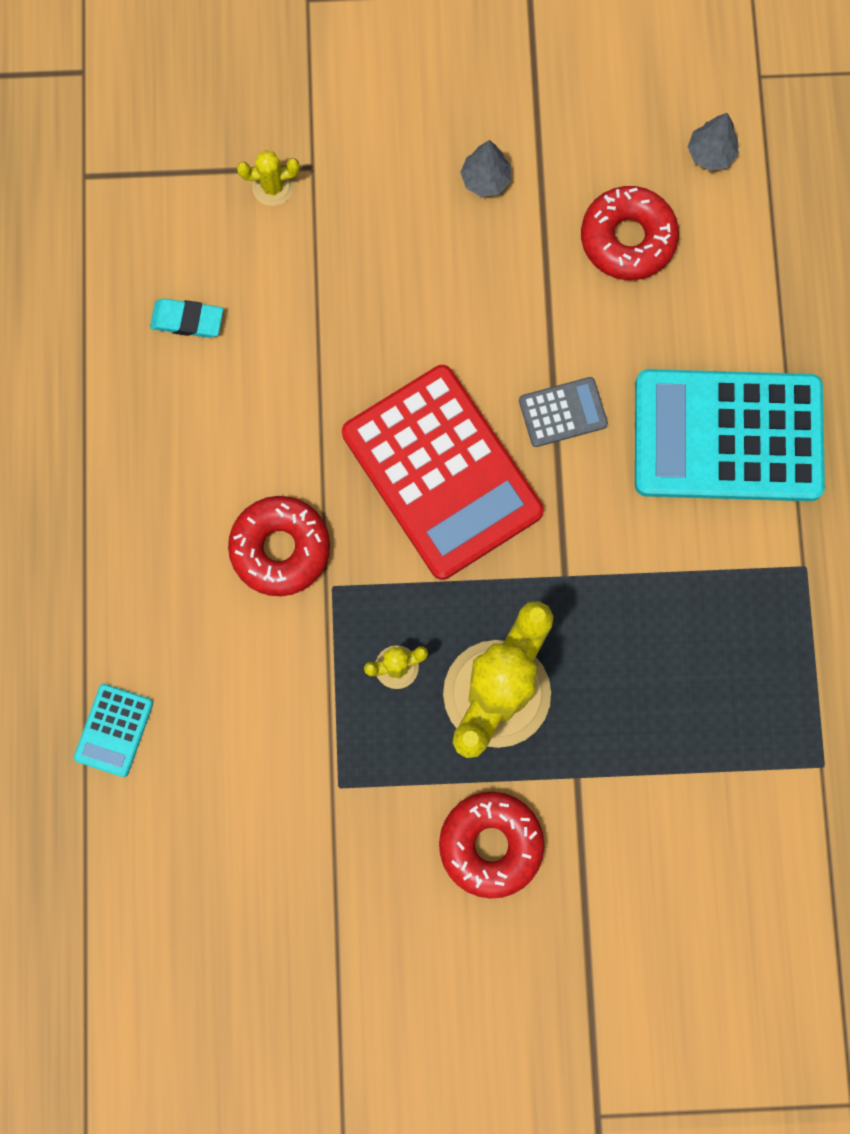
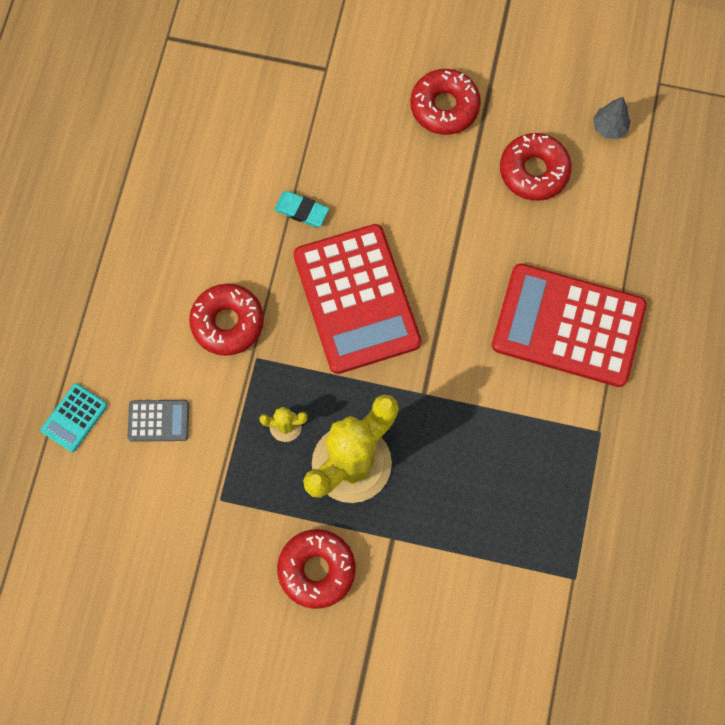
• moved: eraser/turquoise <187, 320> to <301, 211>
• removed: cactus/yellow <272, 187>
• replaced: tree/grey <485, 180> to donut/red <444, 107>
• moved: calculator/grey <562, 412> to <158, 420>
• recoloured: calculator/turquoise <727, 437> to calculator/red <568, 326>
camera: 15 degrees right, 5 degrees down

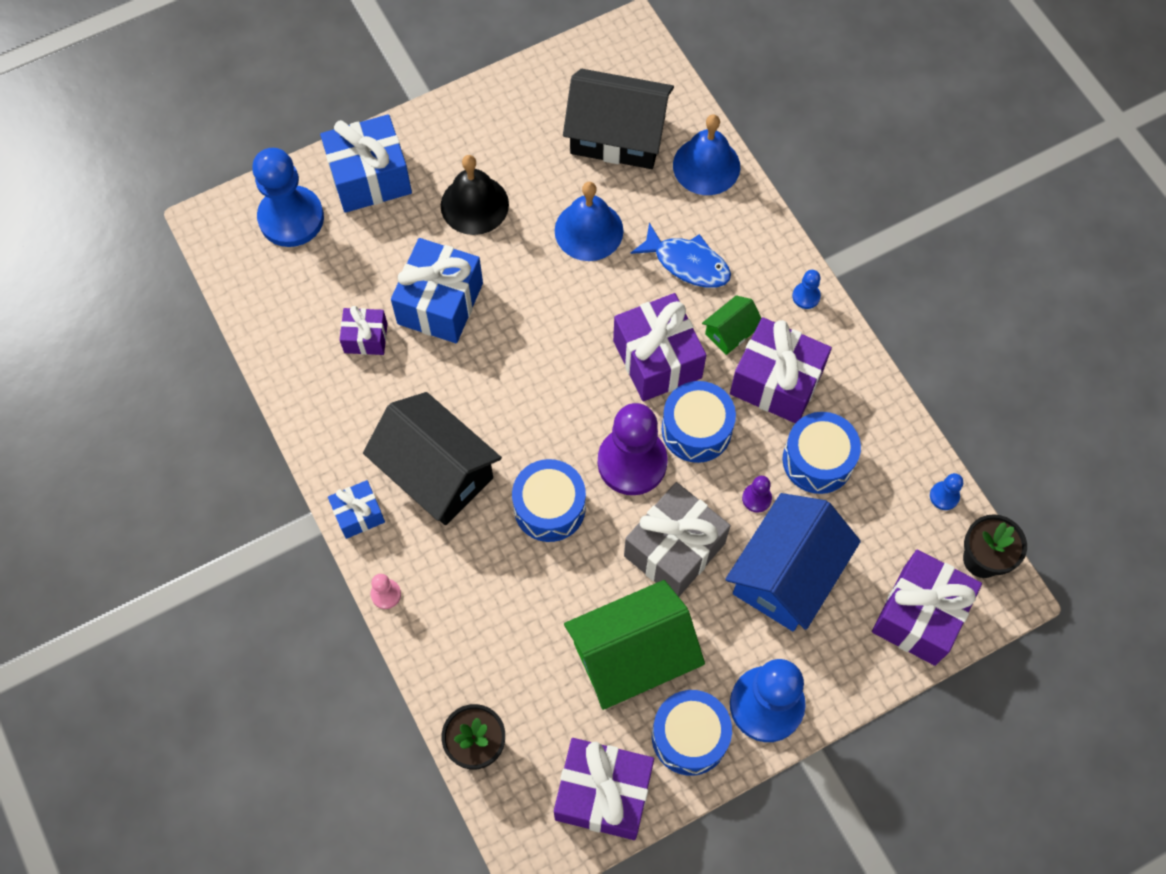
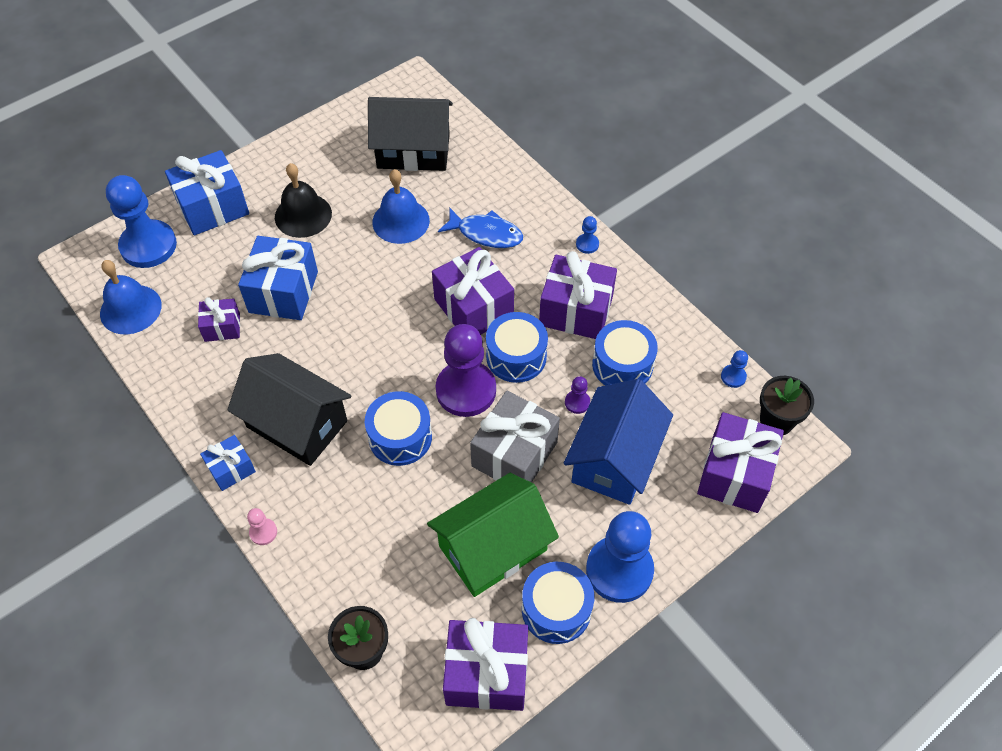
• moved: bell/blue <706, 166> to <130, 309>
• removed: house/green <730, 332>
camera: 10 degrees left, 10 degrees down

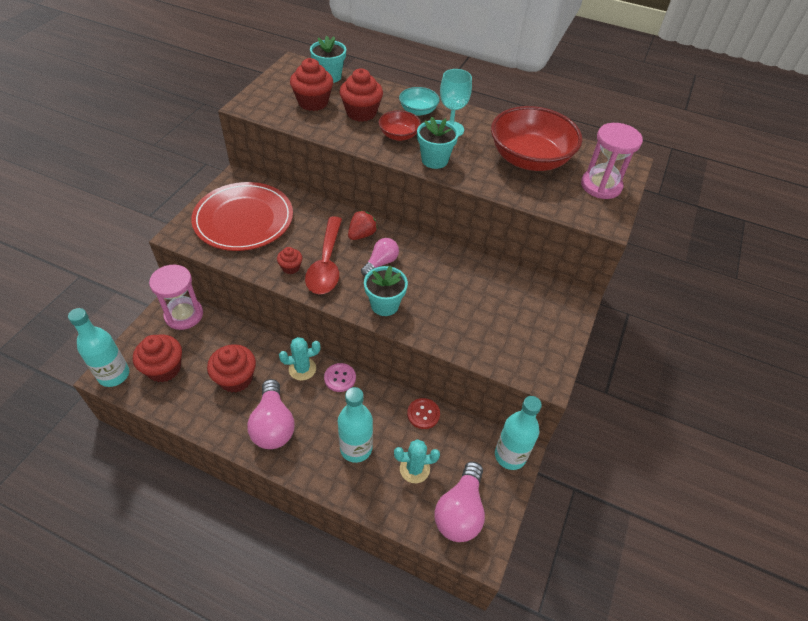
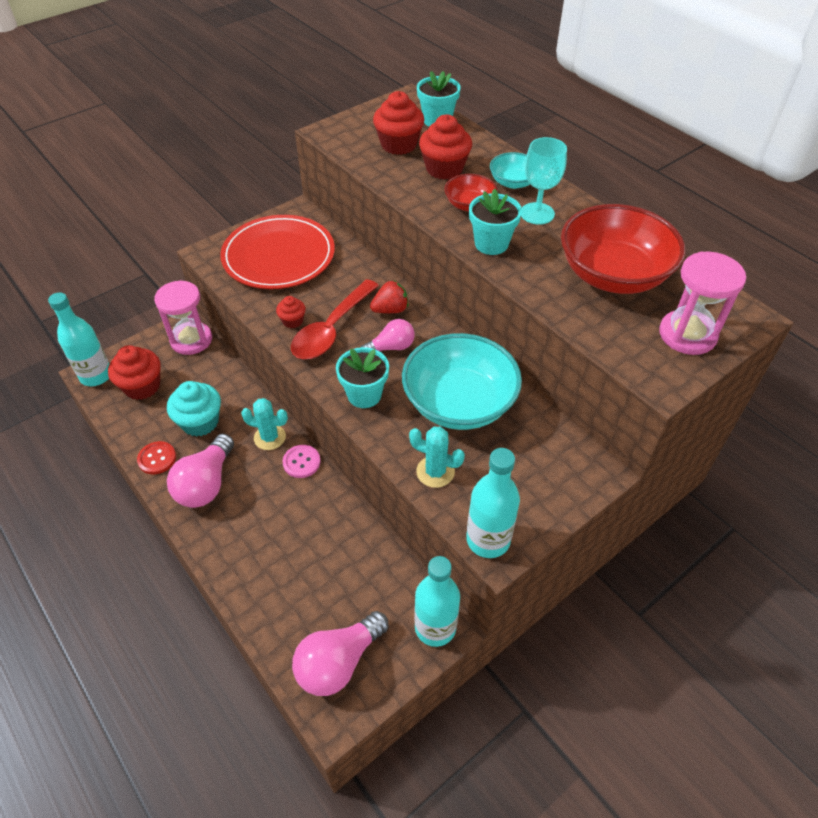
• recoloured: cupcake/red <236, 378> to cupcake/turquoise <200, 422>
• moved: bottle/turquoise <356, 448> to <488, 540>
• moved: cactus/turquoise <414, 469> to <435, 472>
• moved: button/red <423, 414> to <157, 458>
• added: bowl/turquoise <459, 403>
camera: 30 degrees right, 0 degrees up

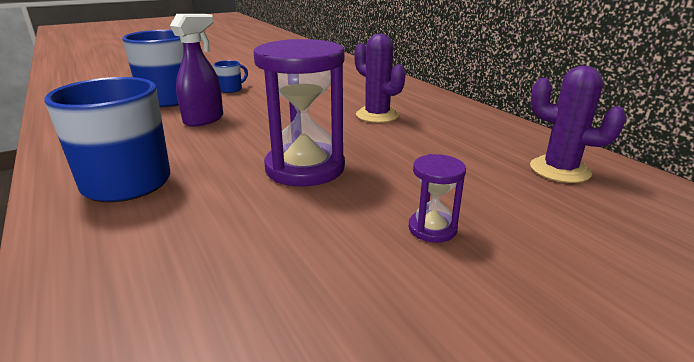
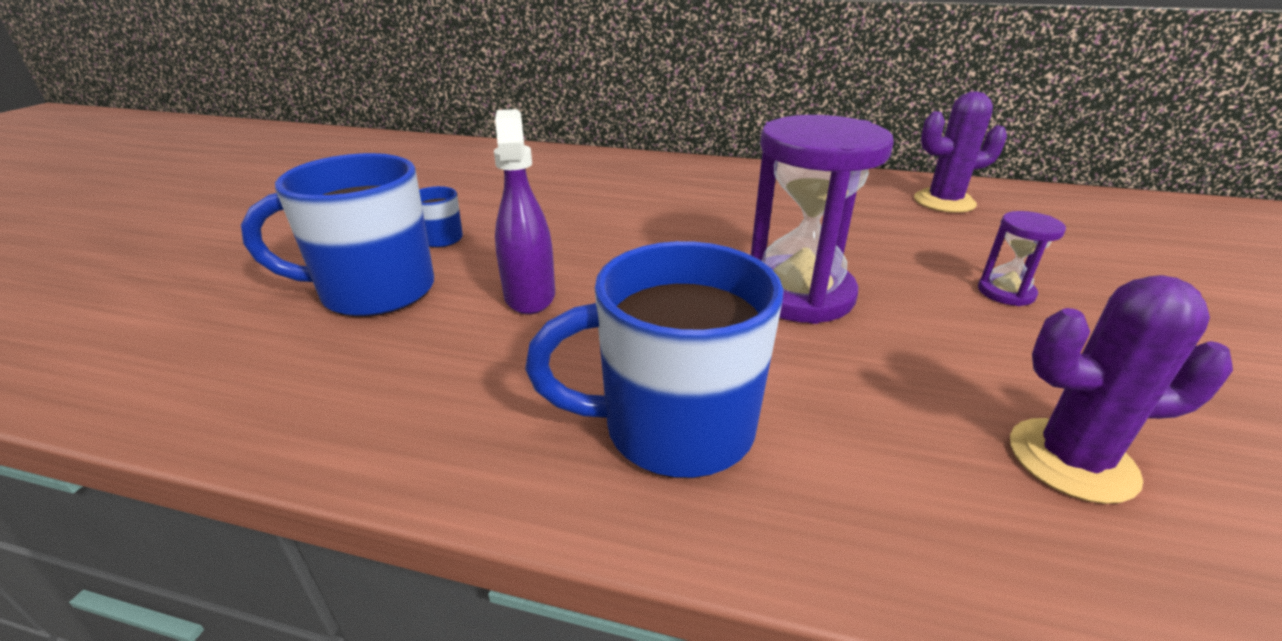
• moved: cactus/purple <377, 115> to <1071, 460>
camera: 45 degrees left, 5 degrees up

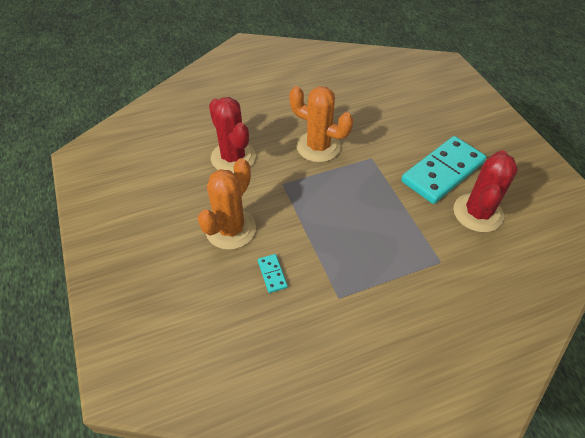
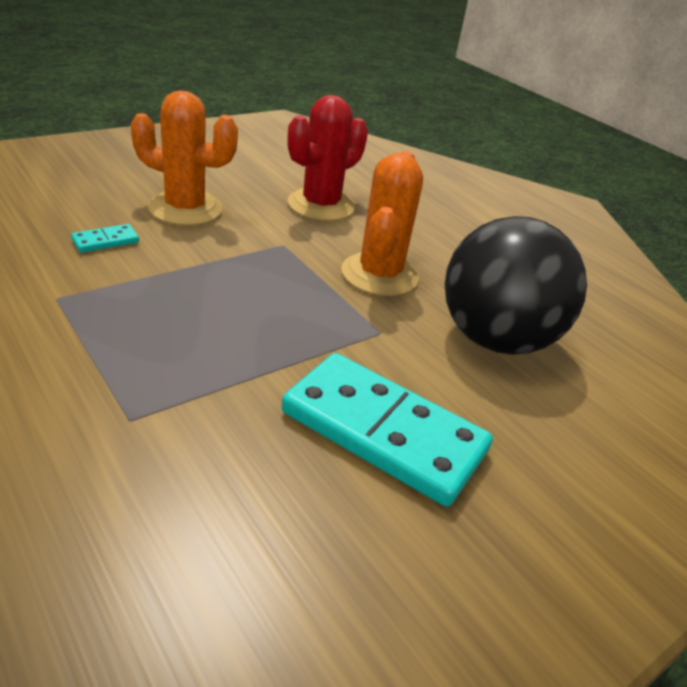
• removed: cactus/red <478, 213>
• added: ball/black <495, 339>
camera: 70 degrees right, 15 degrees down

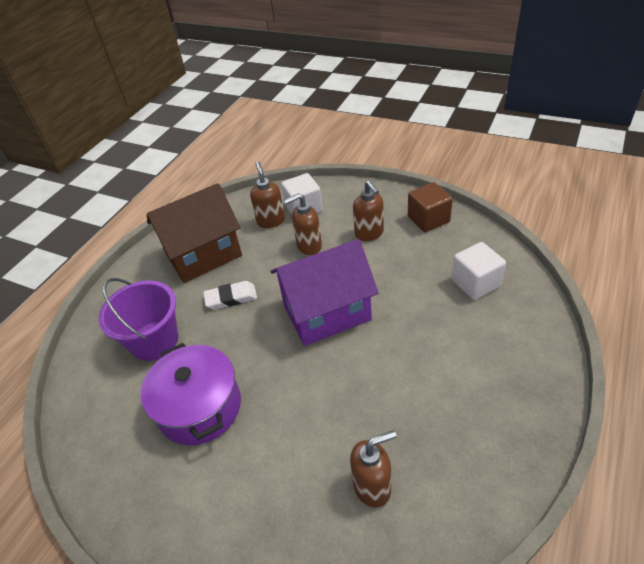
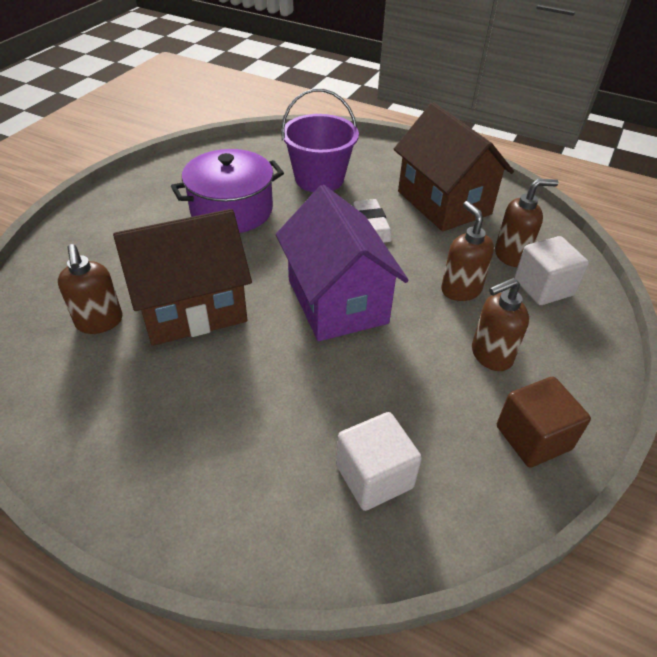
• added: house/brown <192, 308>
camera: 85 degrees right, 0 degrees up

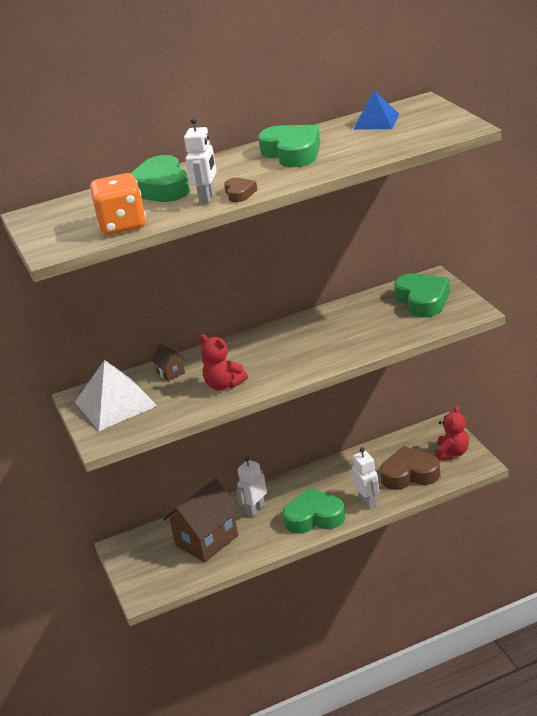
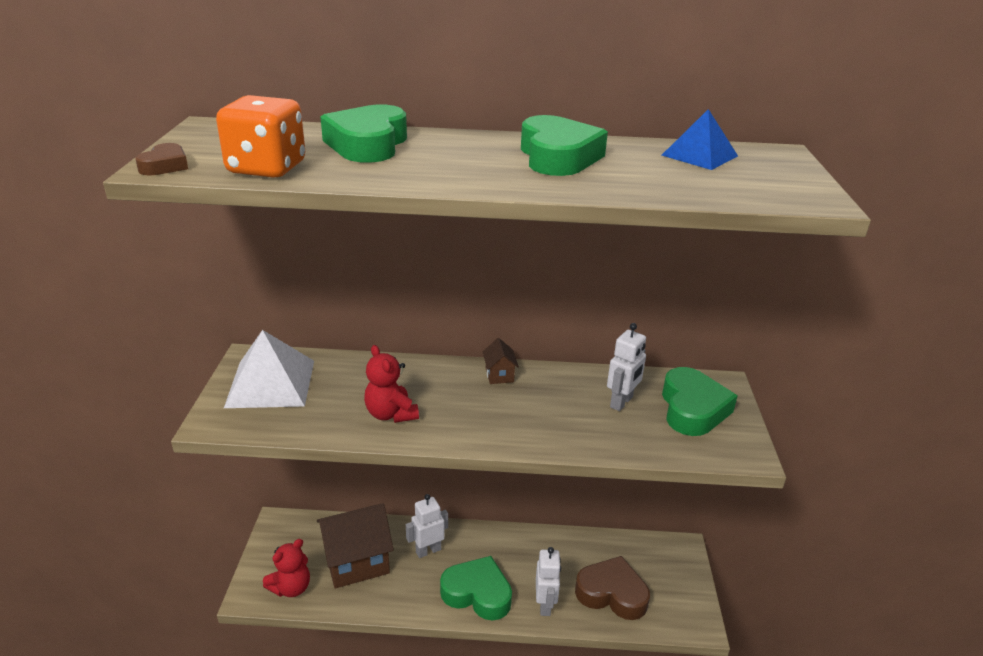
• moved: house/brown <170, 373> to <499, 375>
• moved: robot/white <207, 198> to <621, 402>
• moved: heart/brown <239, 193> to <165, 166>
• moved: teddy bear/red <452, 453> to <291, 587>
camera: 20 degrees right, 0 degrees up

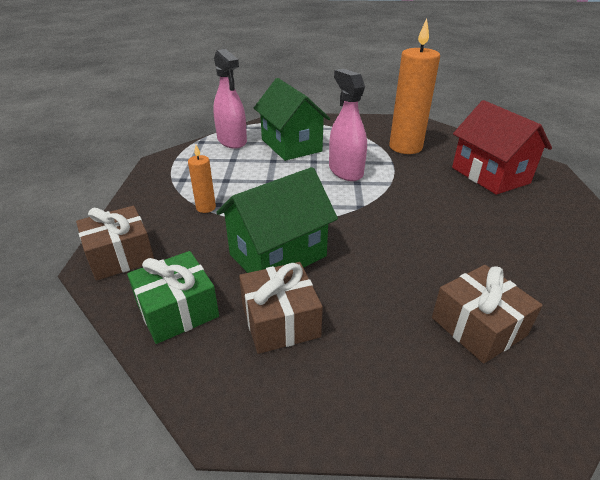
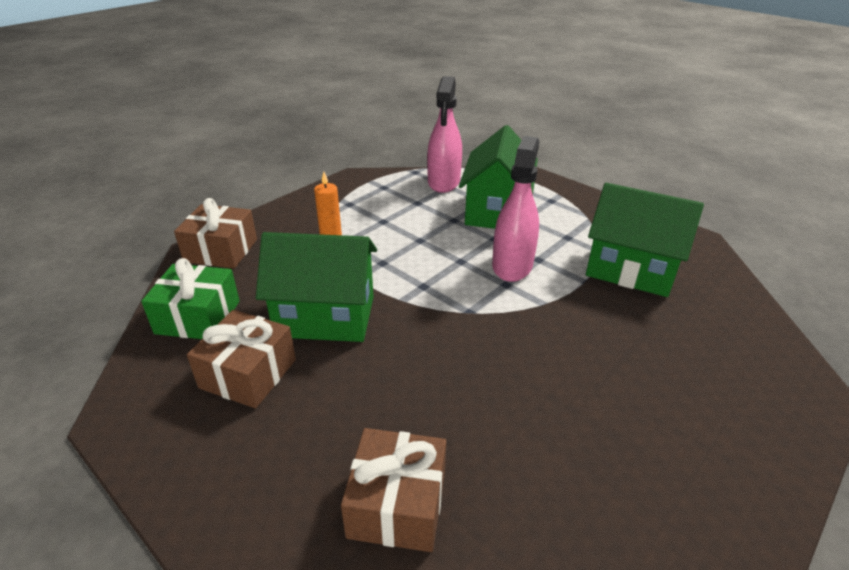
• replaced: candle/orange <405, 147> to house/green <631, 269>
• removed: house/red <490, 175>
camera: 40 degrees right, 0 degrees up

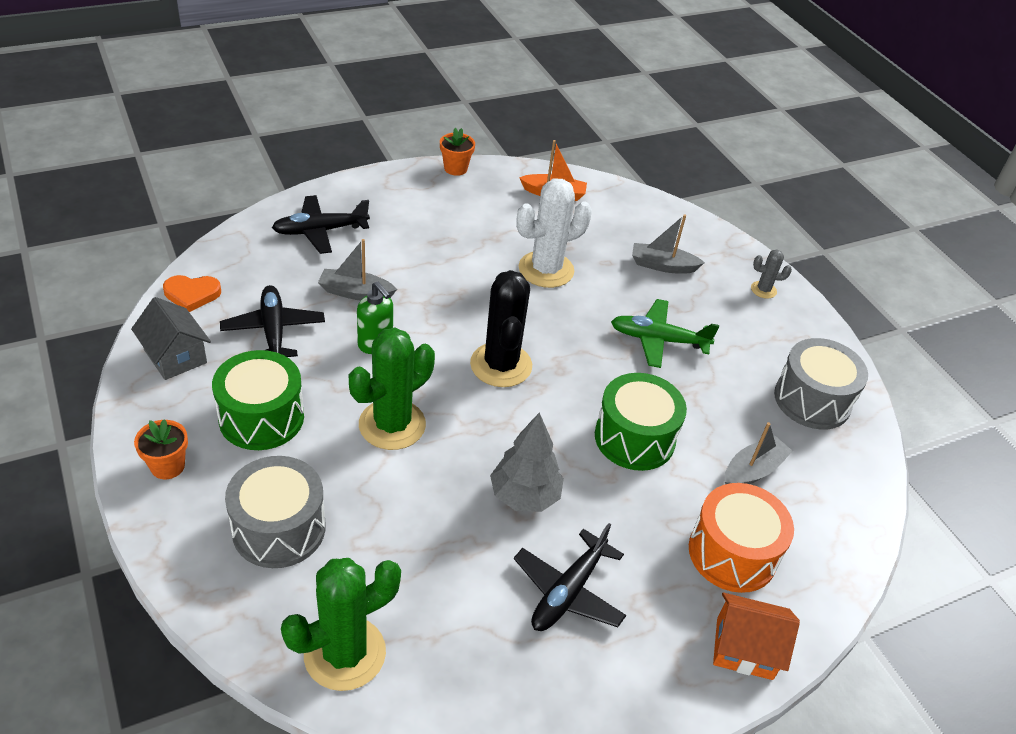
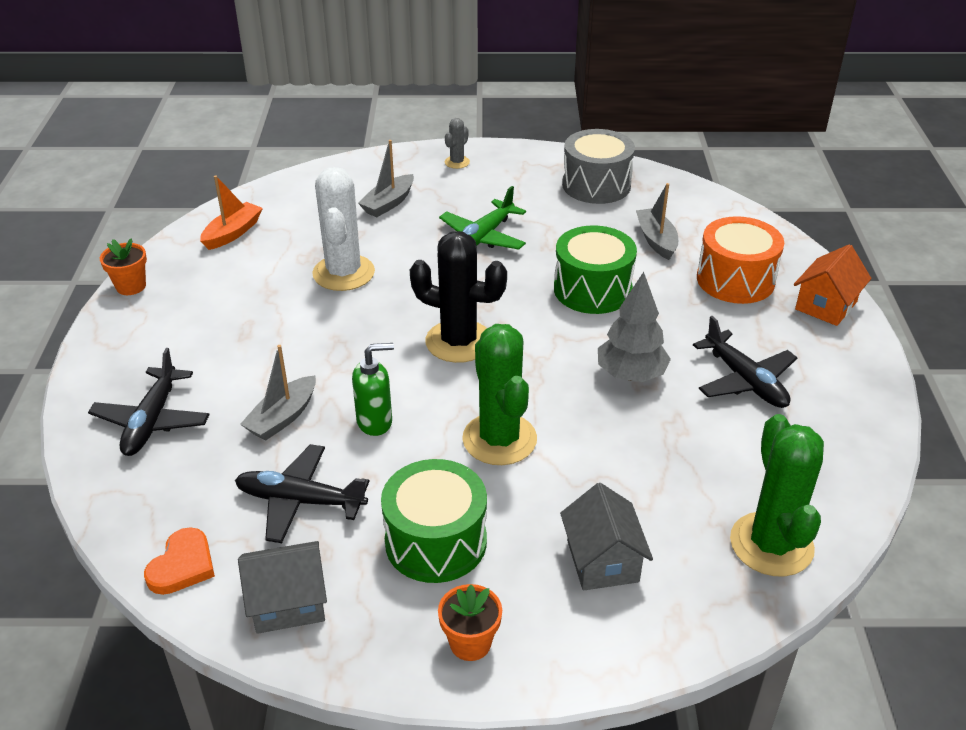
• replaced: drum/grey <279, 528> to house/grey <602, 561>
camera: 60 degrees left, 5 degrees down

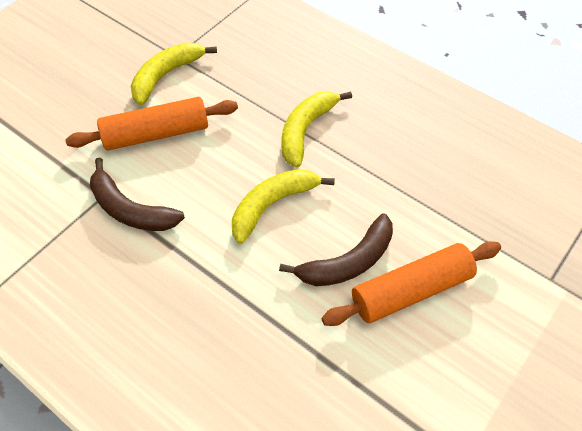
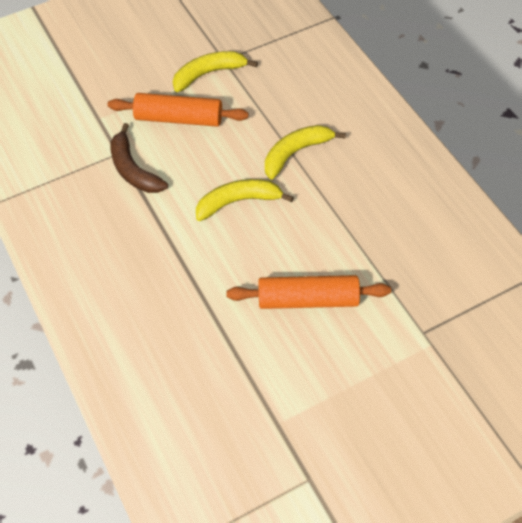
• removed: banana/brown <348, 262>
camera: 25 degrees right, 0 degrees up

